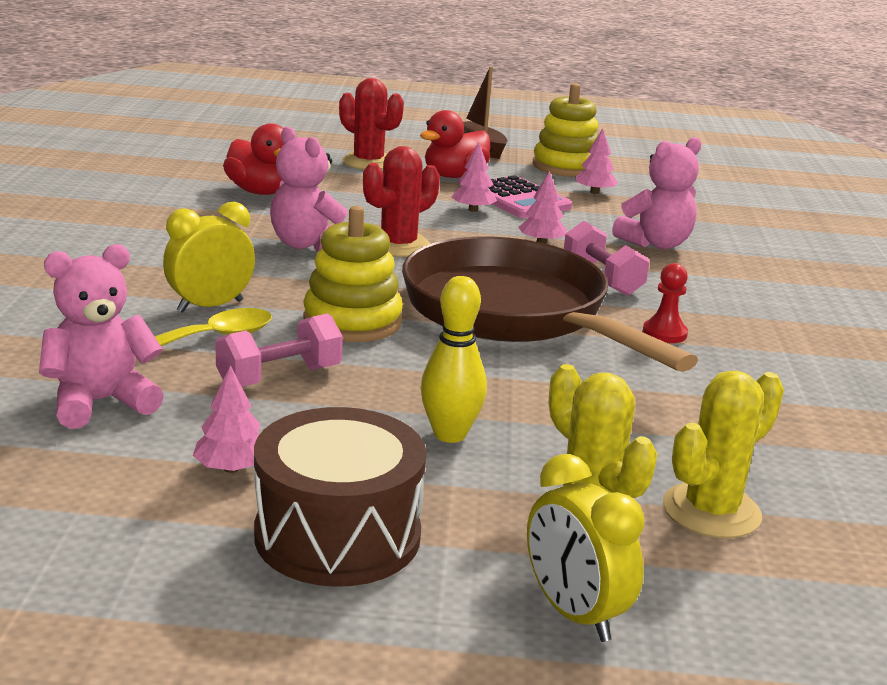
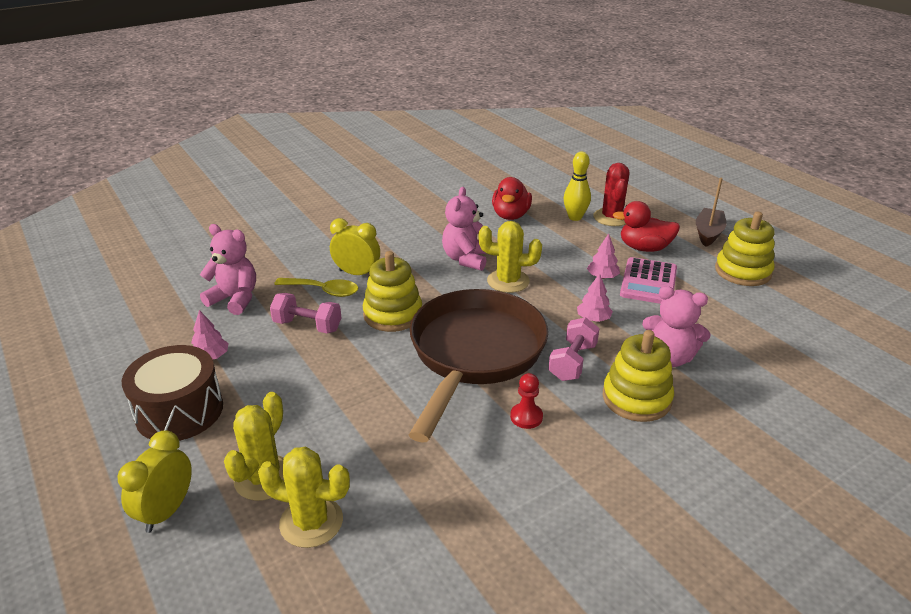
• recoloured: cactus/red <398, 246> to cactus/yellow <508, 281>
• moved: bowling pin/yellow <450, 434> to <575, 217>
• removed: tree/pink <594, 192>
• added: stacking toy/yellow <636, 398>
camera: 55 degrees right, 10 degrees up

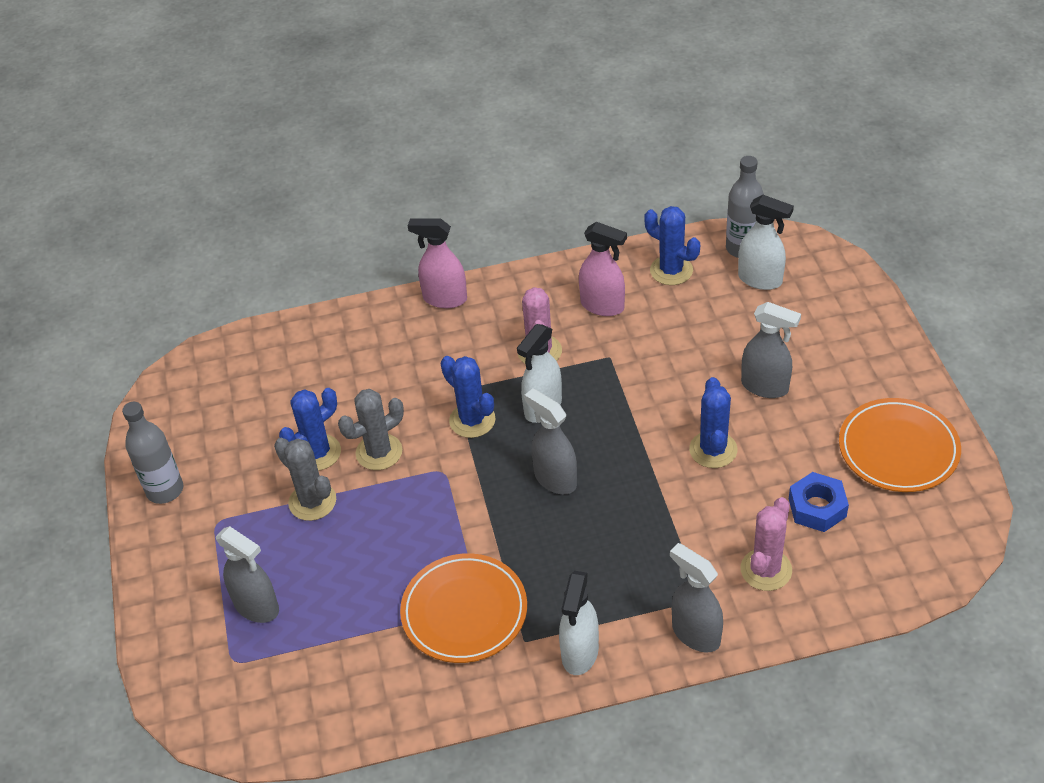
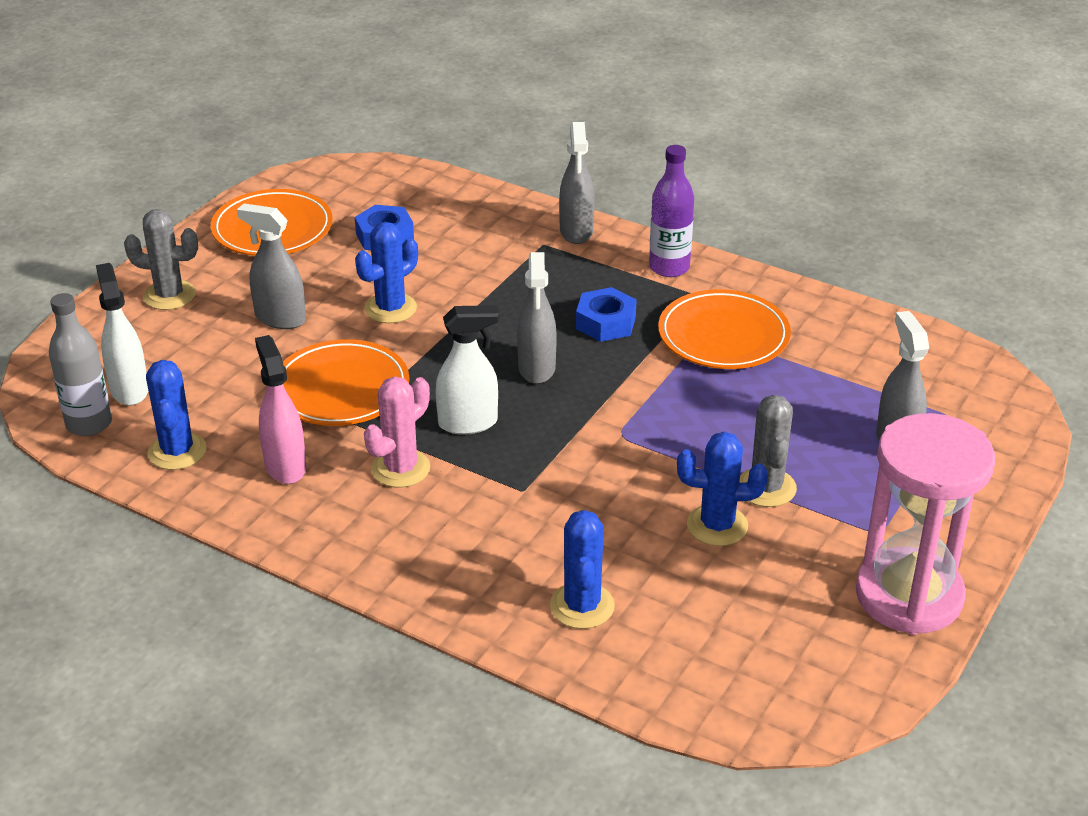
• replaced: bottle/grey <165, 490> to hourglass/pink <909, 596>
• moved: cactus/grey <379, 452> to <169, 295>
• removed: spray bottle/pink <444, 299>
• moved: cactus/blue <472, 420> to <582, 606>
• replaced: spray bottle/white <580, 653> to bottle/purple <669, 267>
• turned: spray bottle/grey <765, 386> = <280, 318> 45 degrees counterclockwise
• removed: cactus/pink <766, 570>
• added: plate/orange <341, 389>
• added: nut/blue <606, 323>
camera: 140 degrees left, 10 degrees down

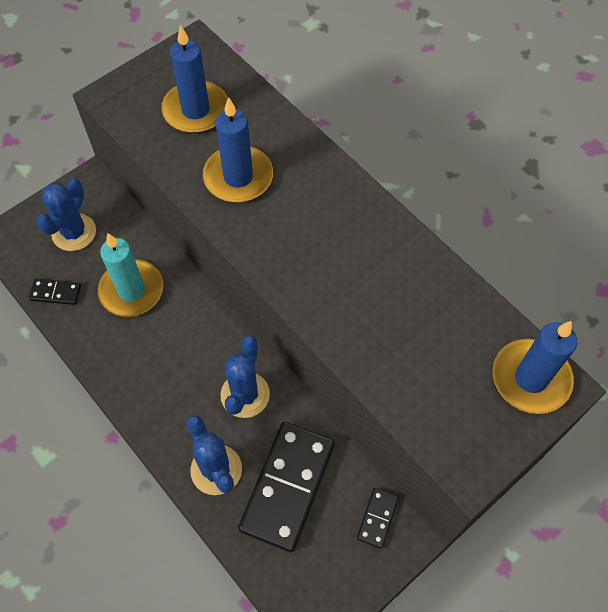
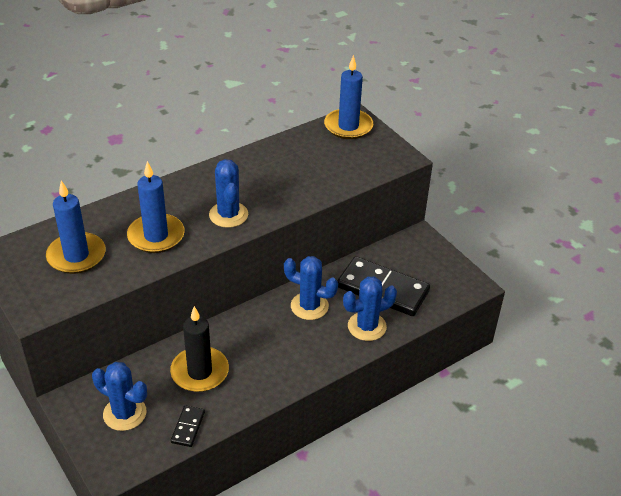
• recoloured: candle/turquoise <131, 290> to candle/black <199, 372>
• removed: domino/black <377, 518>
• added: cactus/blue <228, 215>
camera: 85 degrees left, 20 degrees down

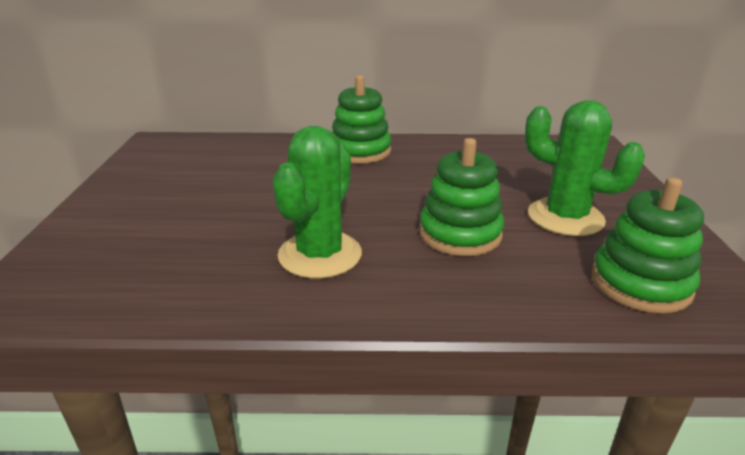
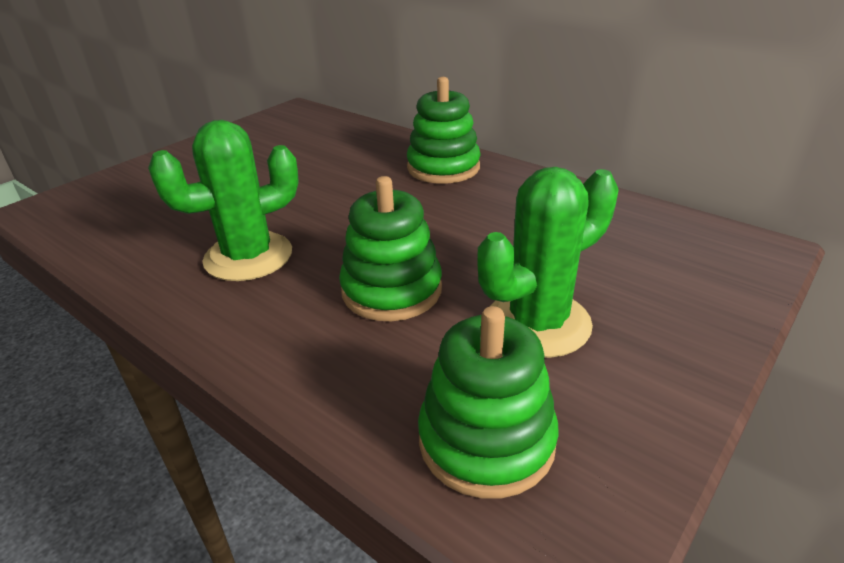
• turned: cactus/green <565, 217> = <538, 323> 75 degrees clockwise
camera: 40 degrees right, 5 degrees up

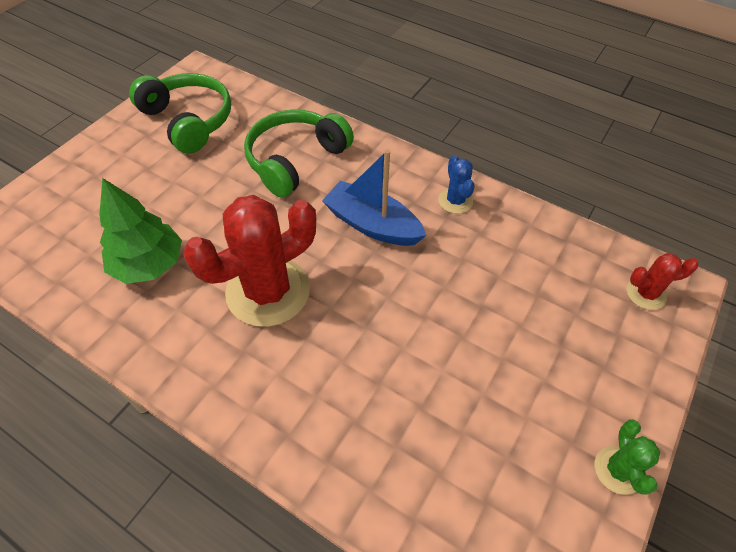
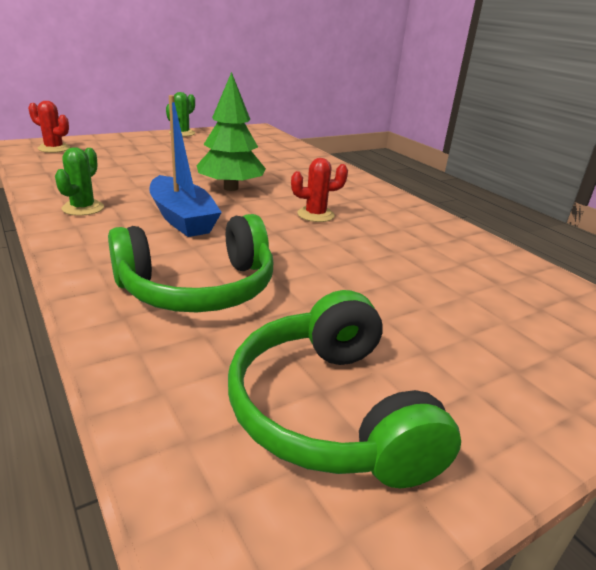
• moved: tree/green <149, 264> to <230, 188>
• resized: cactus/red <268, 291> = <315, 215> x0.47
• recoloured: cactus/blue <455, 201> to cactus/green <83, 208>
camera: 155 degrees left, 25 degrees down

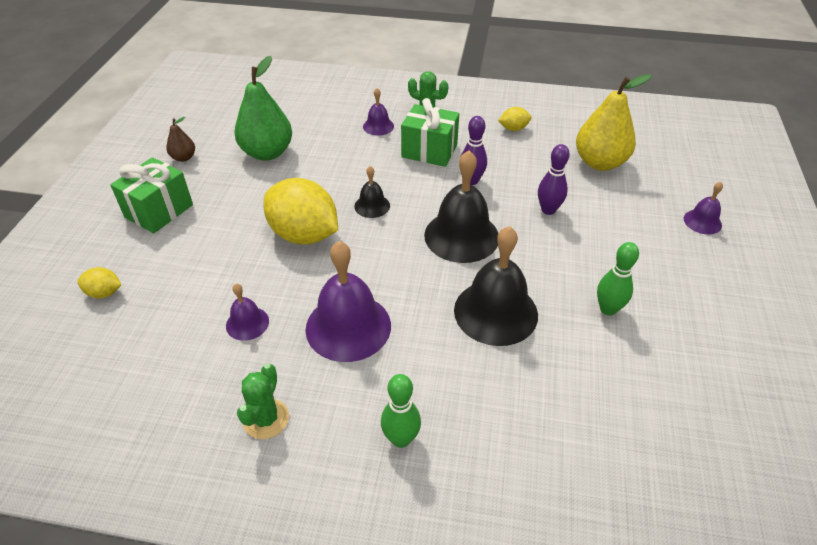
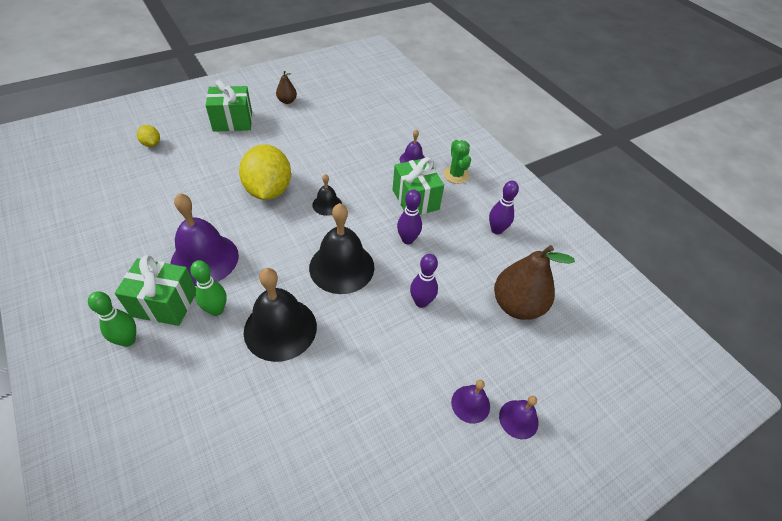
• moved: bell/purple <247, 323> to <470, 404>
• removed: pear/green <267, 153>
• removed: cactus/green <266, 419>
• replaced: lemon/yellow <513, 129> to bowling pin/purple <496, 230>
• recoloured: pear/yellow <600, 163> to pear/brown <517, 305>
• moved: bowling pin/green <608, 309> to <216, 310>
• added: gift/green <164, 303>
camera: 45 degrees right, 5 degrees up

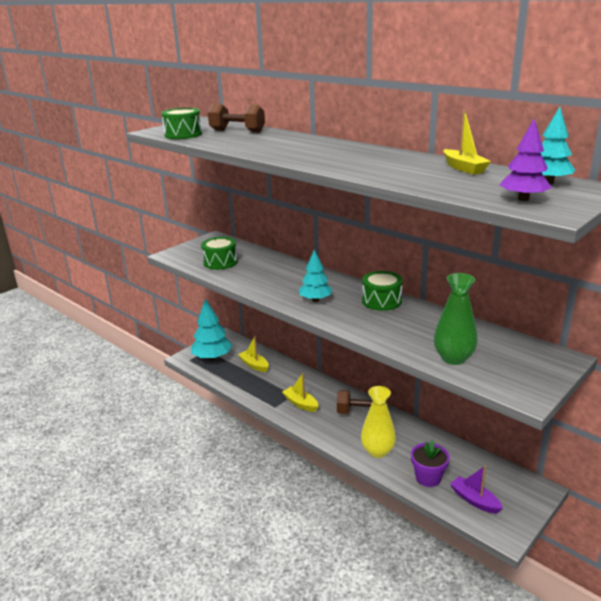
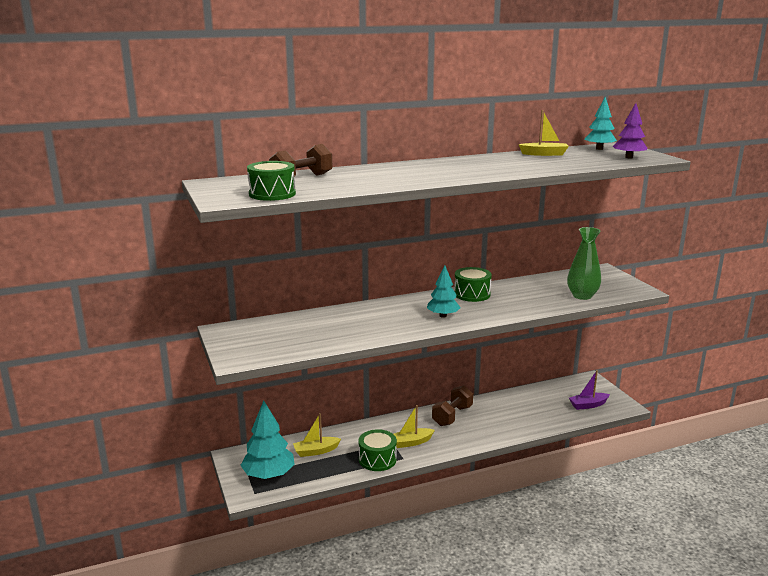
• moved: drum/green <220, 262> to <377, 459>
• removed: vase/yellow <377, 451>
• removed: flower pot/purple <428, 478>
camera: 65 degrees left, 5 degrees down

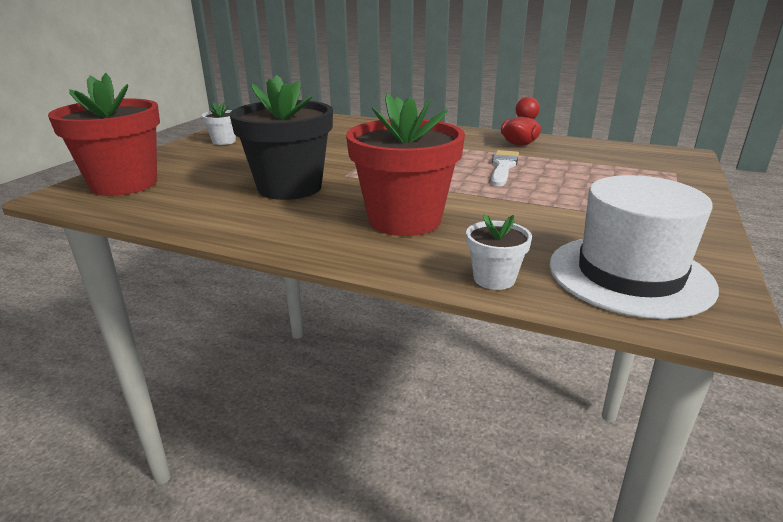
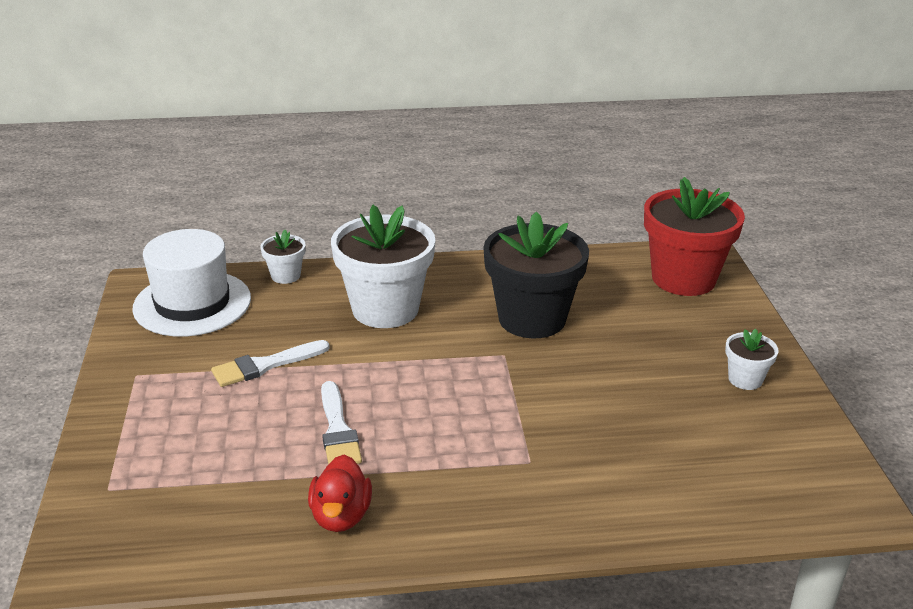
• recoloured: flower pot/red <404, 220> to flower pot/white <385, 309>
• added: brush/white <265, 365>
camera: 150 degrees right, 5 degrees up

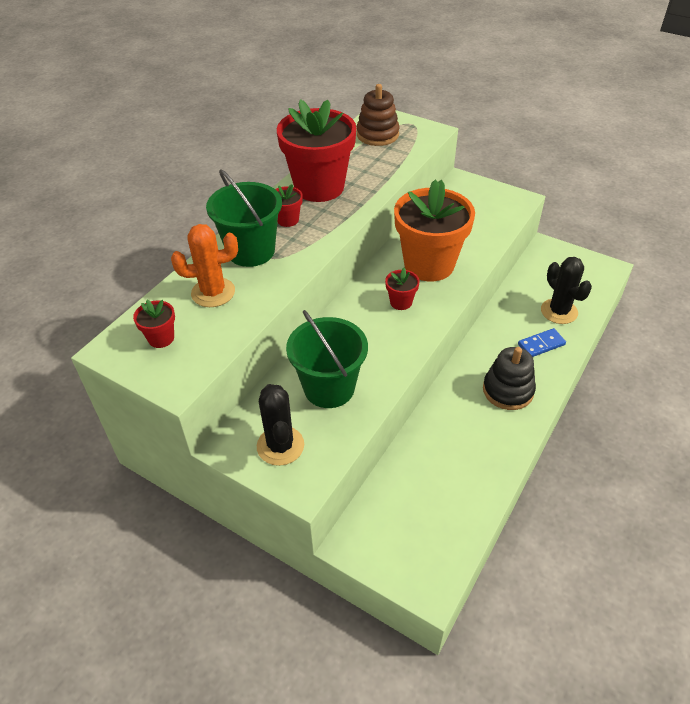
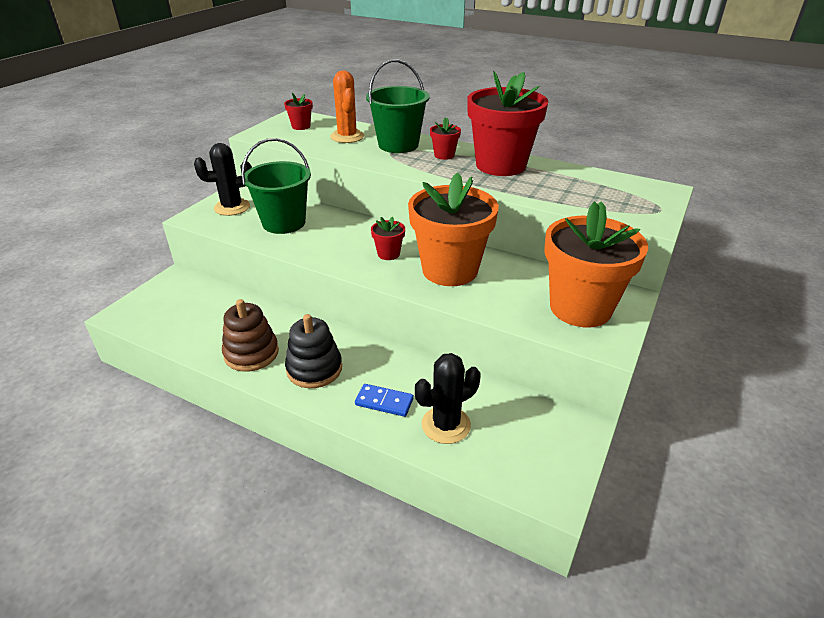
• moved: stacking toy/brown <377, 135> to <251, 353>
• turned: domino/blue <541, 344> = <384, 402> 45 degrees counterclockwise
• added: flower pot/orange <580, 308>
camera: 85 degrees right, 10 degrees down

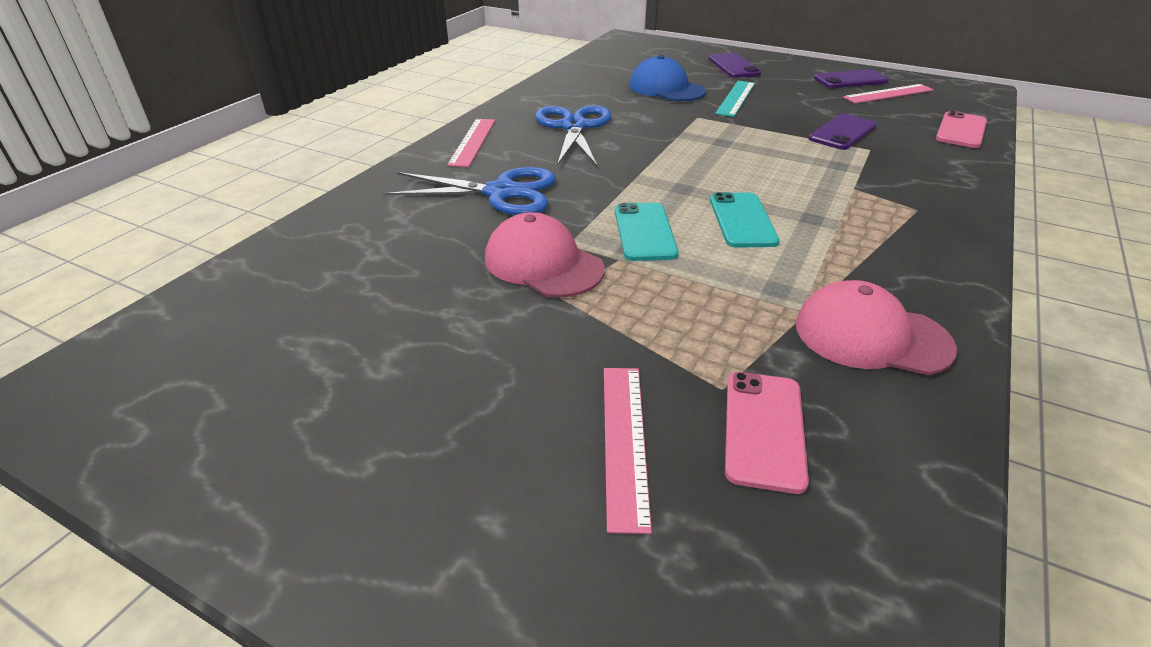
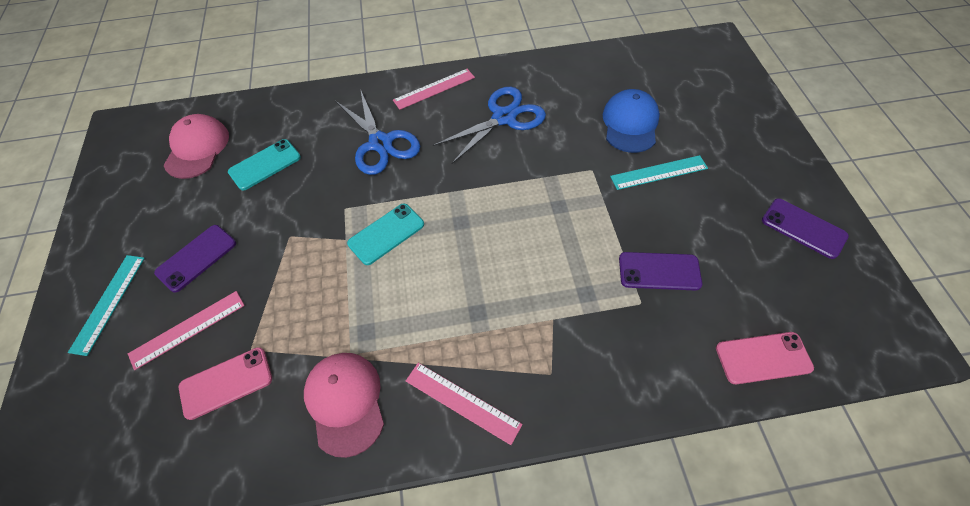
• moved: cap/pink <543, 263> to <197, 148>
• moved: phone/purple <733, 66> to <196, 258>
• moved: phone/turquoise <742, 220> to <265, 165>
• moved: ruler/pink <888, 94> to <462, 402>
• added: ruler/turquoise <108, 303>
camera: 55 degrees right, 20 degrees up

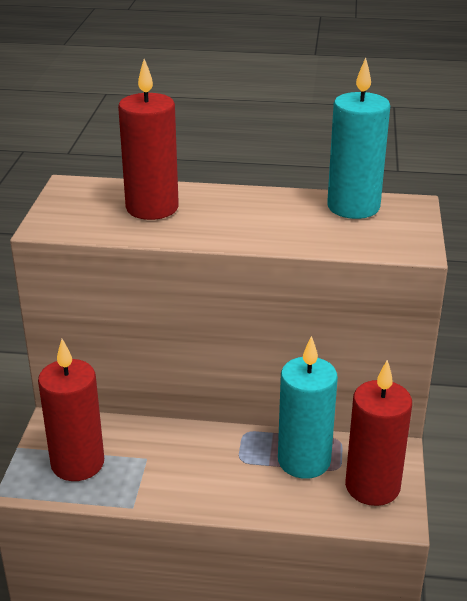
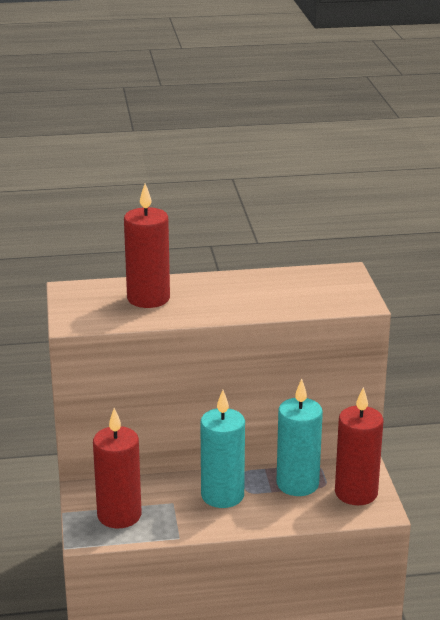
• moved: candle/turquoise <353, 207> to <222, 495>
camera: 15 degrees left, 5 degrees down

